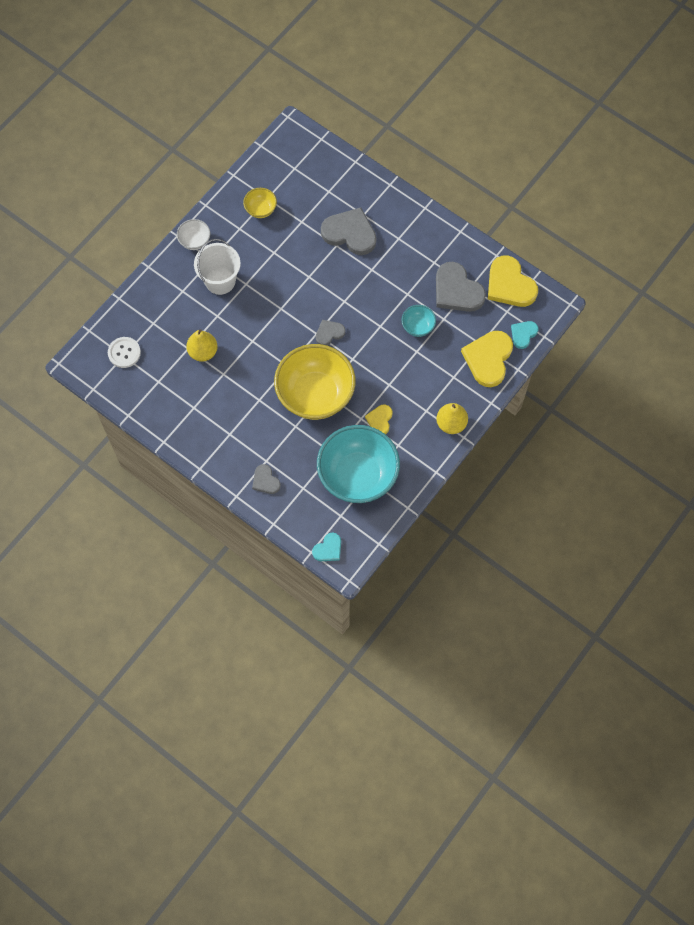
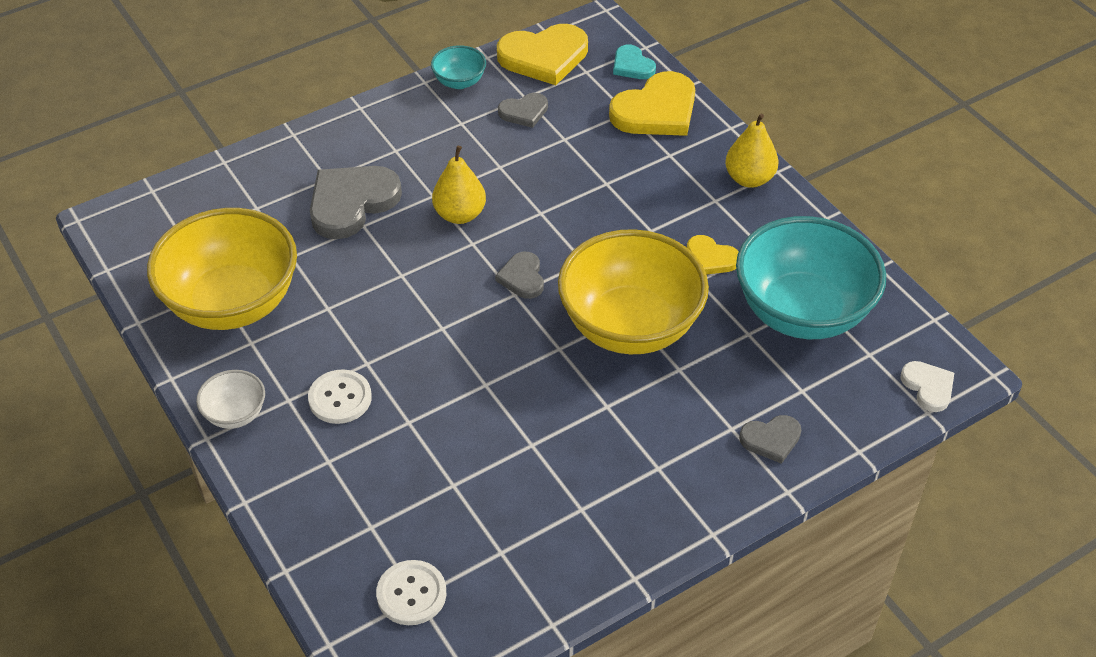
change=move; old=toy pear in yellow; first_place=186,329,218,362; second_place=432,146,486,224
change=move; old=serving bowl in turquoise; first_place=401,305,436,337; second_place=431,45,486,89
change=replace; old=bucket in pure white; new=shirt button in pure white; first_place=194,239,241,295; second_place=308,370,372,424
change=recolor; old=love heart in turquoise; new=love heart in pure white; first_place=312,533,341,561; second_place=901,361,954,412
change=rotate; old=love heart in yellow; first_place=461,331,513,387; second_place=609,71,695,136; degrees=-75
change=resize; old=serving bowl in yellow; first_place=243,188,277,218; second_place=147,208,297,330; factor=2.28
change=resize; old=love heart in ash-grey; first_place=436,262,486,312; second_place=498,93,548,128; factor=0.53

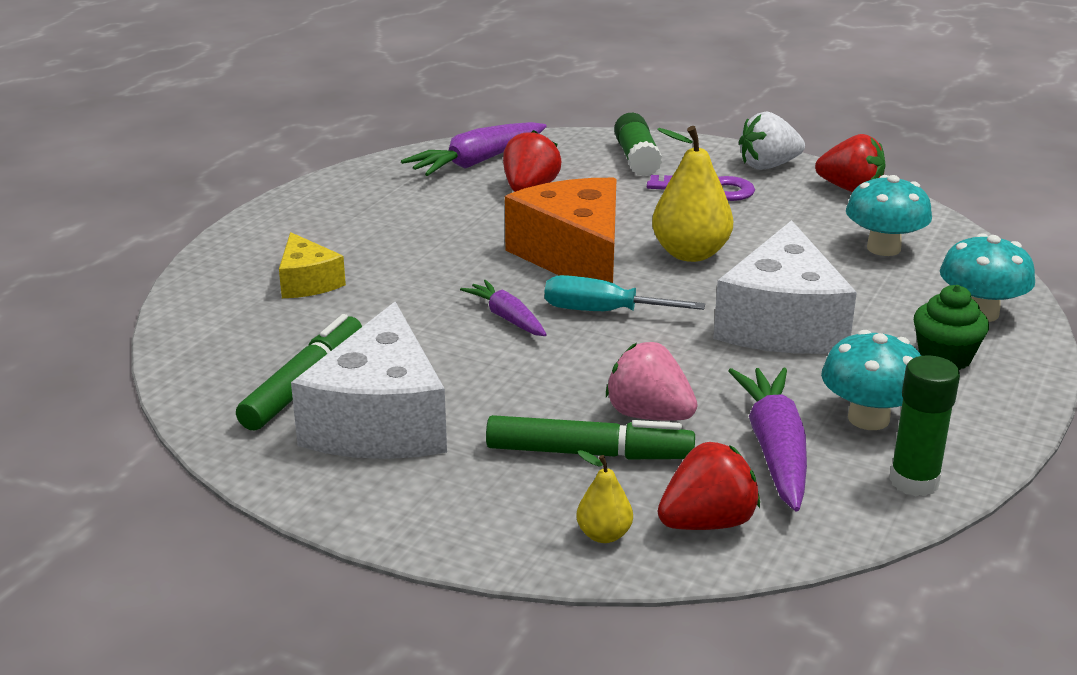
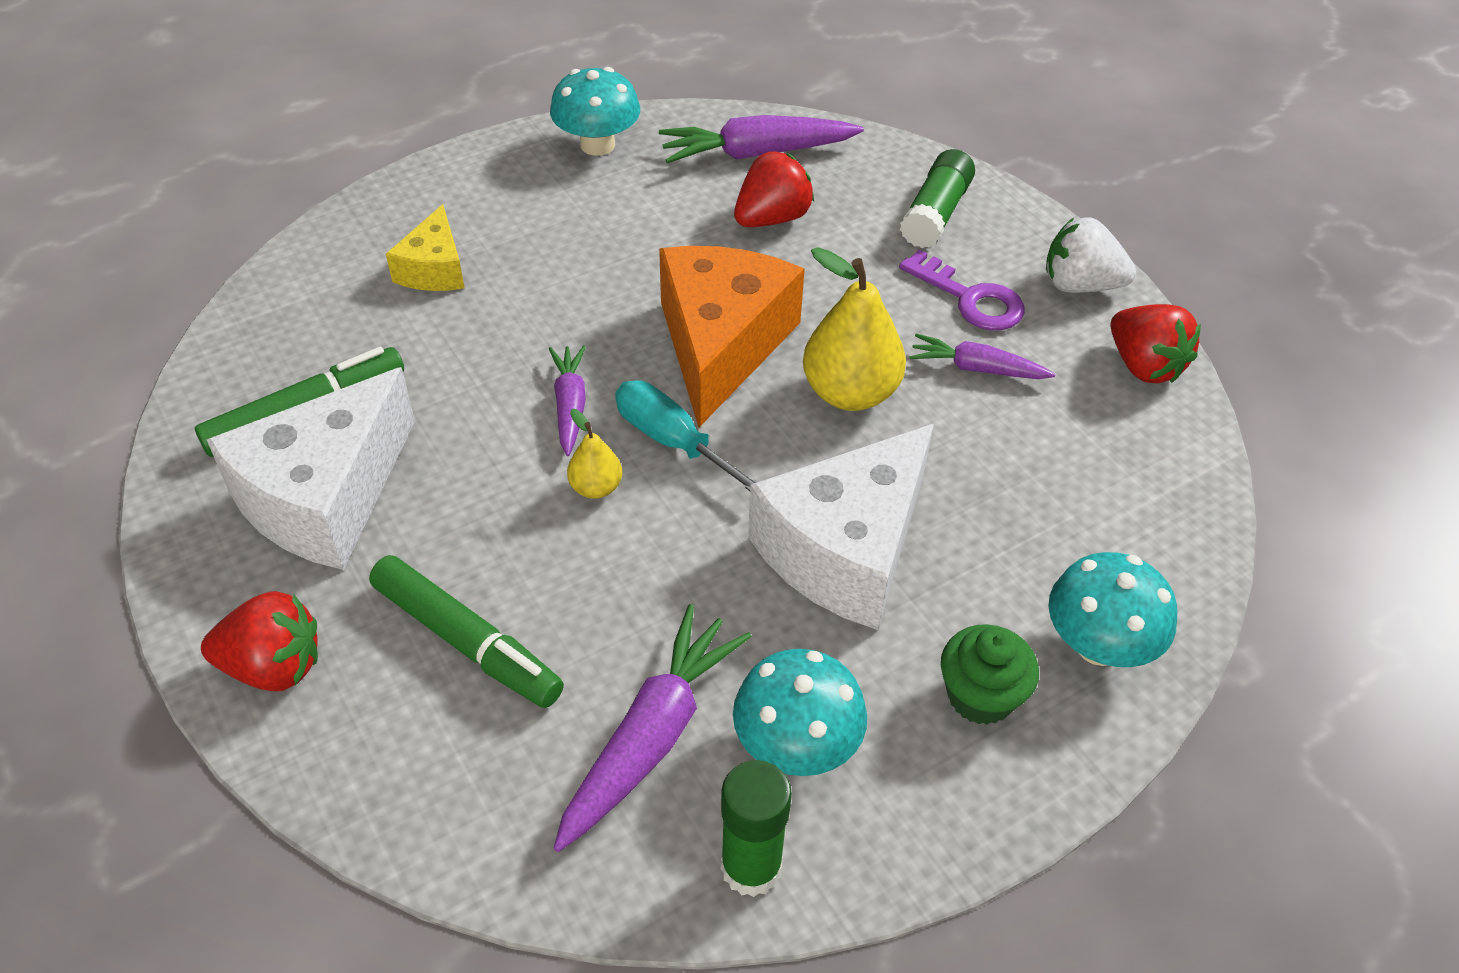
change=delete; old=strawberry in pink; first_place=606,342,697,421
change=insert; new=carrot in royal purple; second_place=910,334,1056,379
change=move; old=toy pear in yellow; first_place=576,450,633,543; second_place=567,409,622,499
change=move; old=strawberry in crimson; first_place=658,442,760,530; second_place=201,591,318,691
change=move; old=toadstool in turquoise; first_place=846,175,932,256; second_place=550,67,640,156

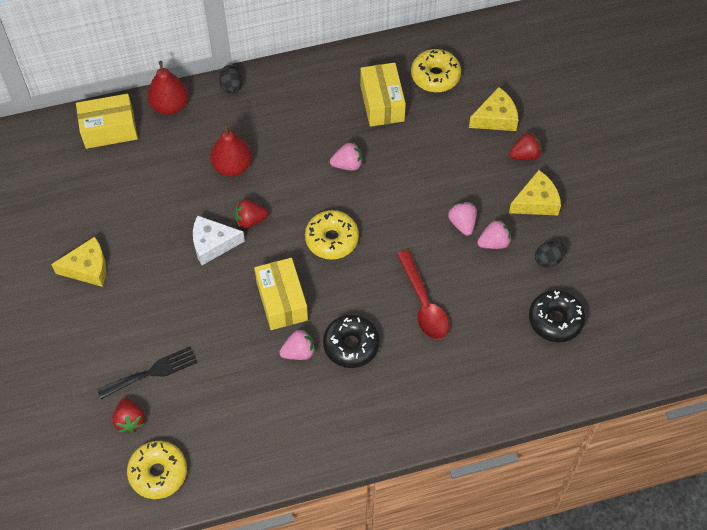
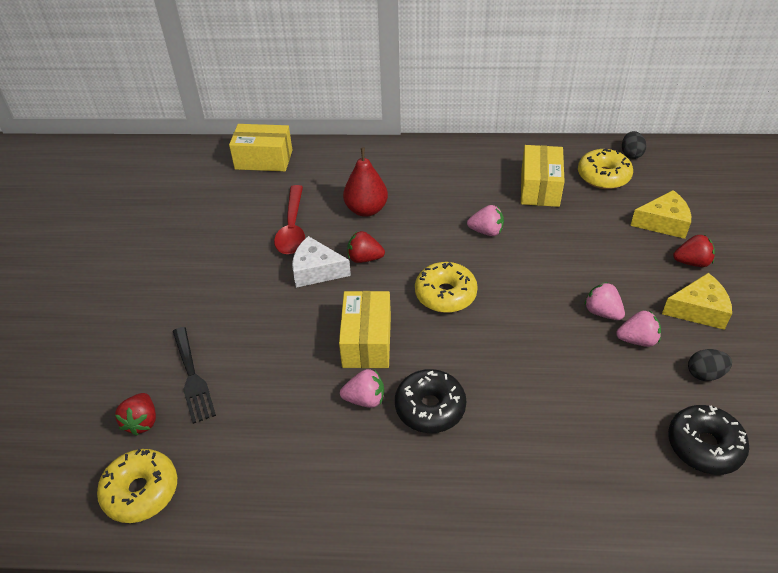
change=delete; old=piece of cheese in yellow; first_place=51,237,106,287
change=delete; old=toy pear in crimson; first_place=147,61,188,115
change=move; old=toy egg in jet-black; first_place=219,65,242,94; second_place=622,131,646,159
change=move; old=tablespoon in crimson; first_place=397,250,449,340; second_place=274,185,305,254
change=rotate; old=fork in jet-black; first_place=97,346,198,399; second_place=172,327,216,424; degrees=75
change=rotate; old=strawberry in pink; first_place=448,202,477,236; second_place=584,282,625,320; degrees=-45

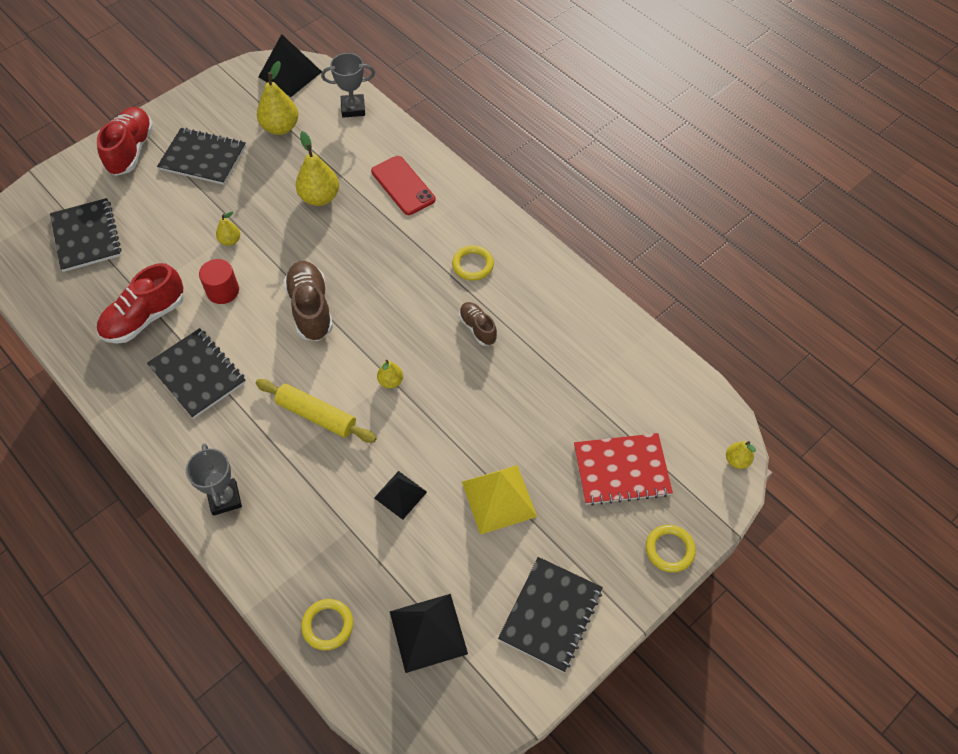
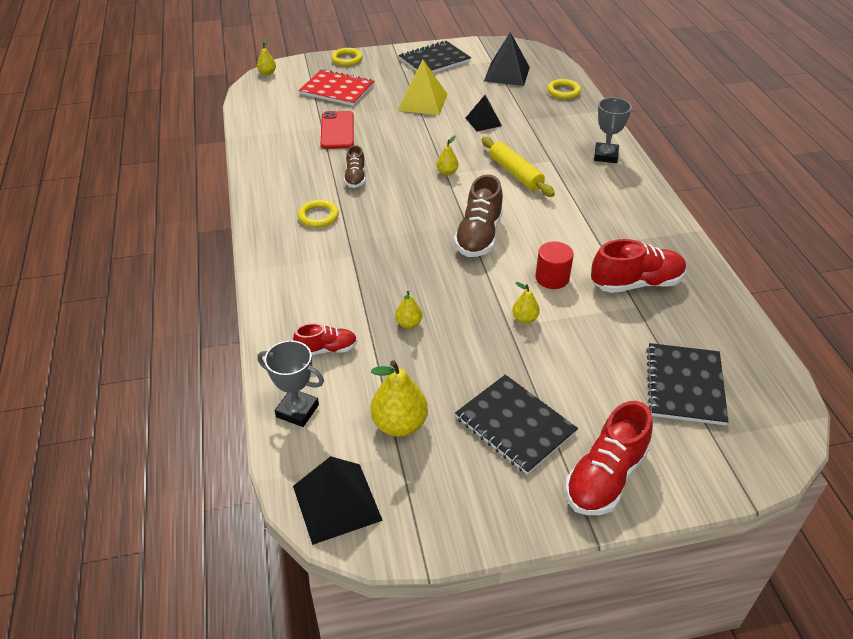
change=delete; old=notebook in jet-black; first_place=147,328,246,419
change=insert; new=shoe in crimson; second_place=293,323,357,355
change=move; old=phone in crimson; first_place=371,156,436,215; second_place=320,111,354,149
change=resize; old=toy pear in yellow; first_place=296,131,339,206; second_place=395,291,422,329; factor=0.54

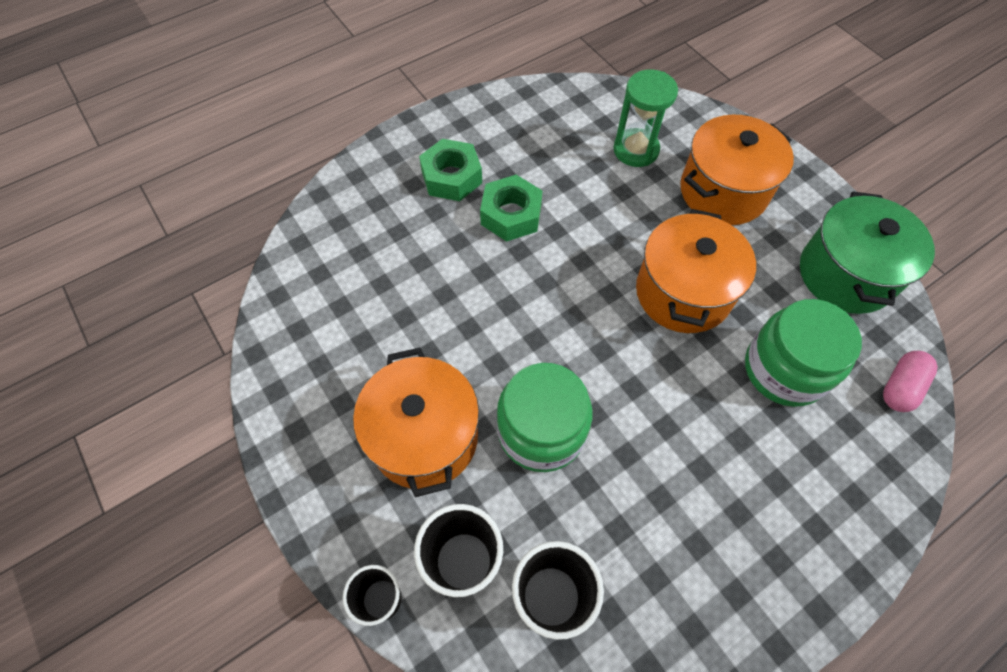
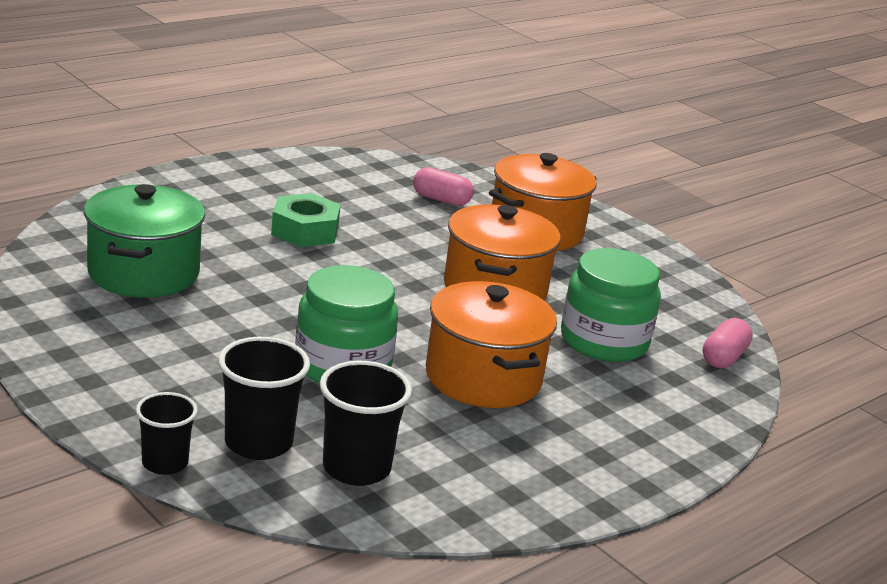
change=delete; old=hexagon nut in emerald; first_place=419,139,482,201
change=move; old=cooking pot in bright orange; first_place=353,348,479,497; second_place=426,281,557,408
change=move; old=cooking pot in emerald; first_place=800,191,935,314; second_place=84,184,205,298
change=replace; old=hourglass in emerald; new=pill in pink; first_place=613,69,678,167; second_place=413,167,474,206

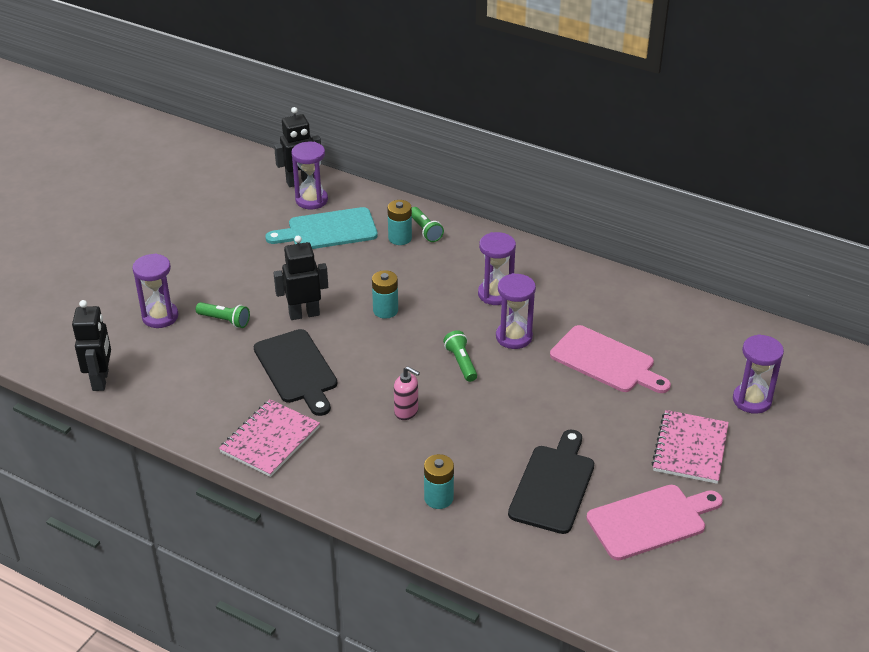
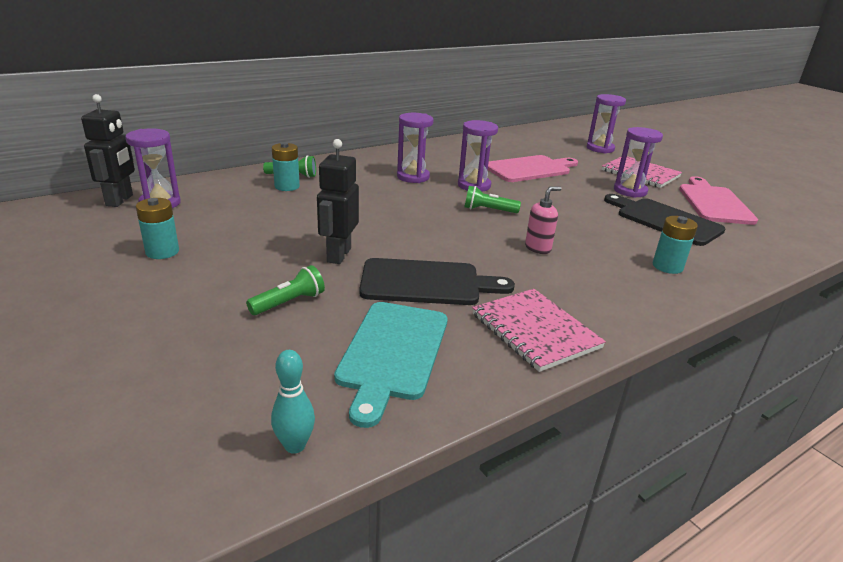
change=move; old=hourglass in royal purple; first_place=132,253,178,328; second_place=614,127,663,198
change=move; old=chopping board in turquoise; first_place=265,207,378,249; second_place=334,302,448,428
change=move; old=power cell in turquoise; first_place=372,270,398,319; second_place=136,198,179,259
change=replace; old=toy robot in jet-black; new=skittle in turquoise; first_place=72,300,111,391; second_place=271,350,315,454

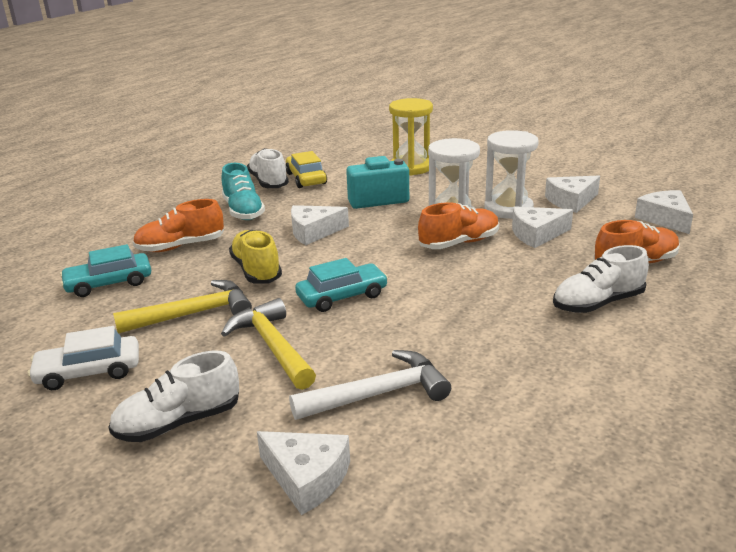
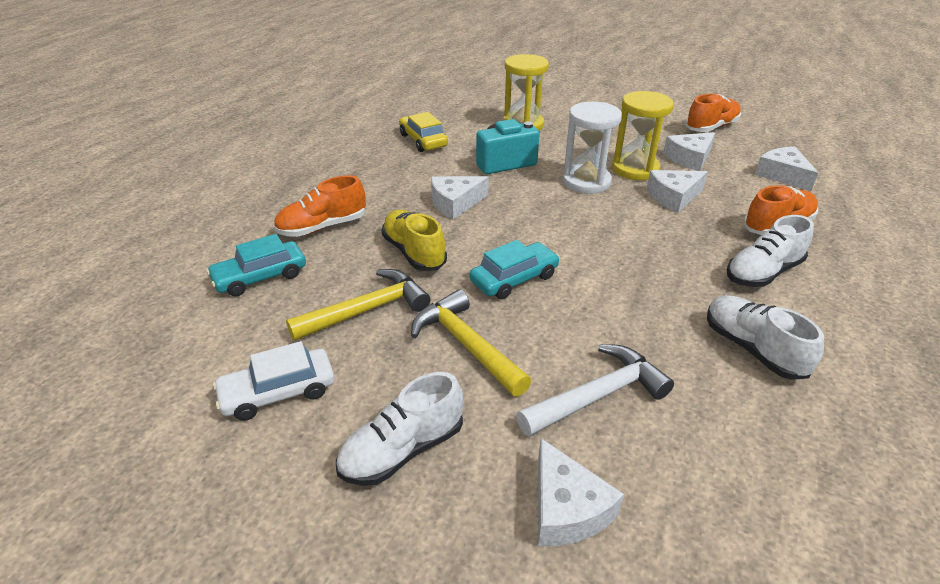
change=delete; old=shoe in turquoise; first_place=221,163,265,220
change=move; old=shoe in pure white; first_place=247,148,289,188; second_place=707,295,824,380
change=move; old=shoe in bright orange; first_place=418,202,499,249; second_place=685,94,741,132
change=recolor; old=hourglass in pure white; new=hourglass in yellow; first_place=484,130,539,219; second_place=612,91,674,180
change=rotate; old=piece of cheese in pure white; first_place=257,431,350,515; second_place=538,438,624,546; degrees=45

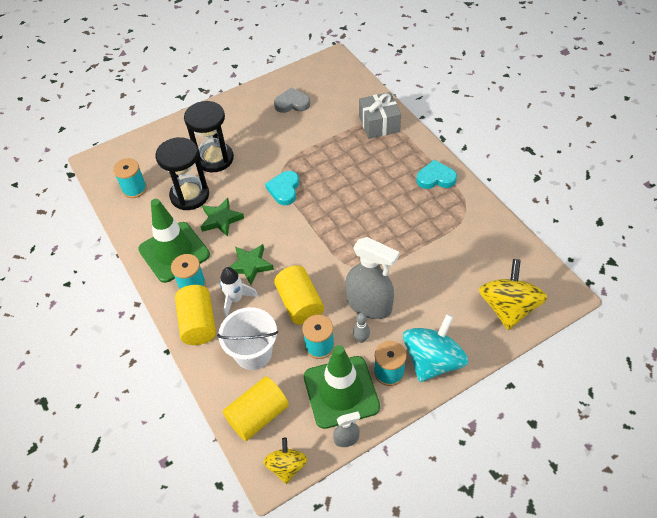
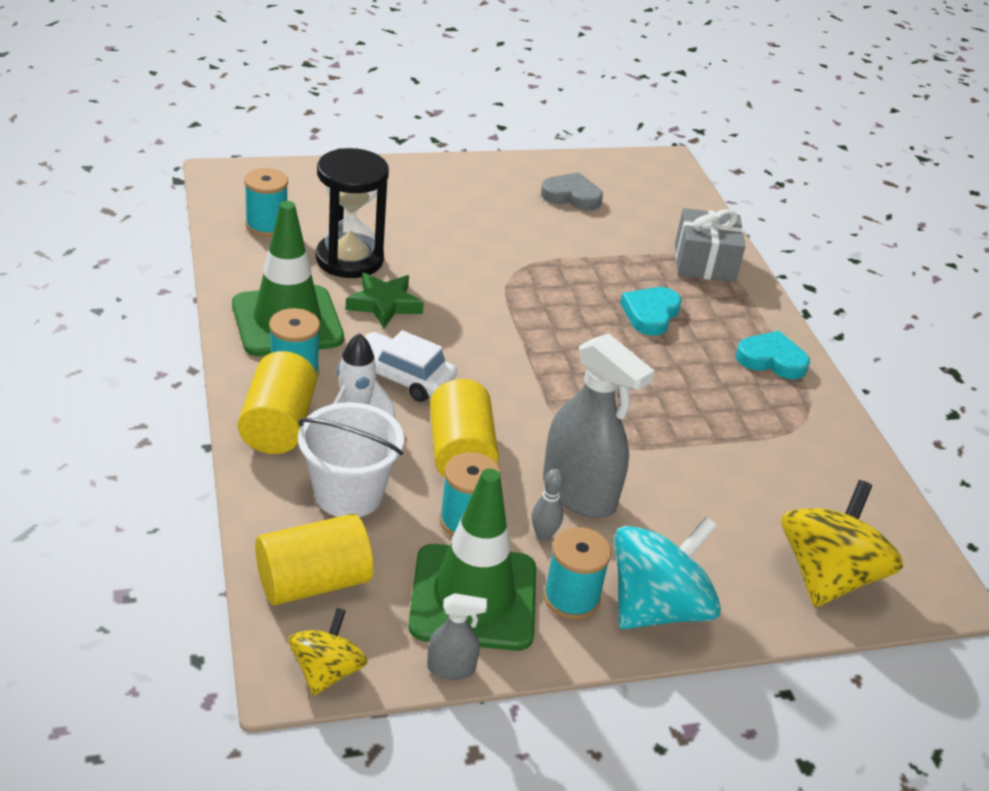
change=delete; old=hourglass in jet-black; first_place=184,101,234,172
change=move; old=love heart in turquoise; first_place=265,171,299,205; second_place=620,287,682,336
change=replace; old=star shape in emerald; new=automobile in pure white; first_place=230,244,274,285; second_place=365,330,457,402

